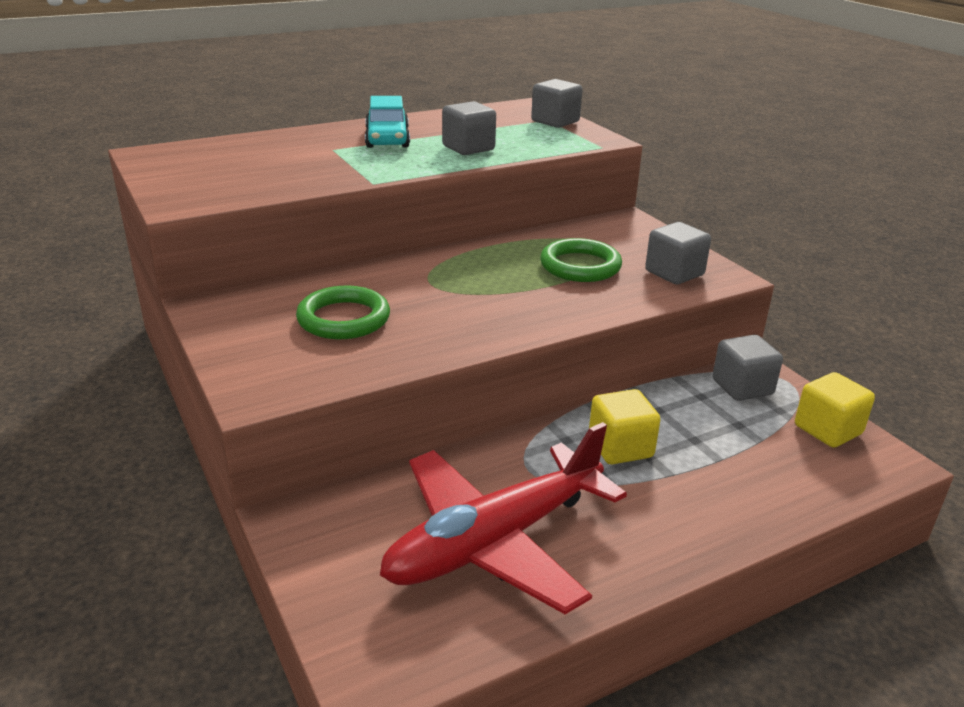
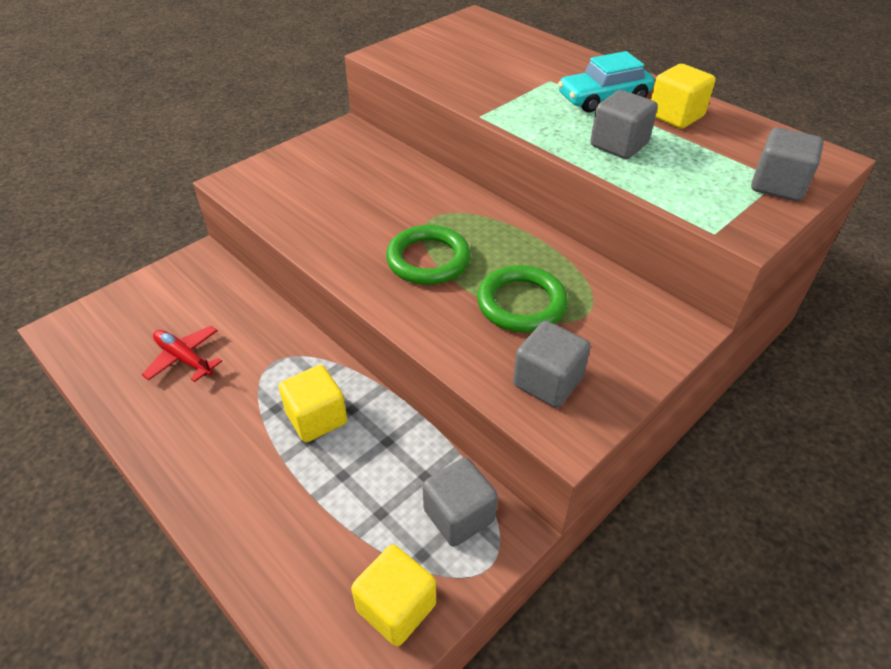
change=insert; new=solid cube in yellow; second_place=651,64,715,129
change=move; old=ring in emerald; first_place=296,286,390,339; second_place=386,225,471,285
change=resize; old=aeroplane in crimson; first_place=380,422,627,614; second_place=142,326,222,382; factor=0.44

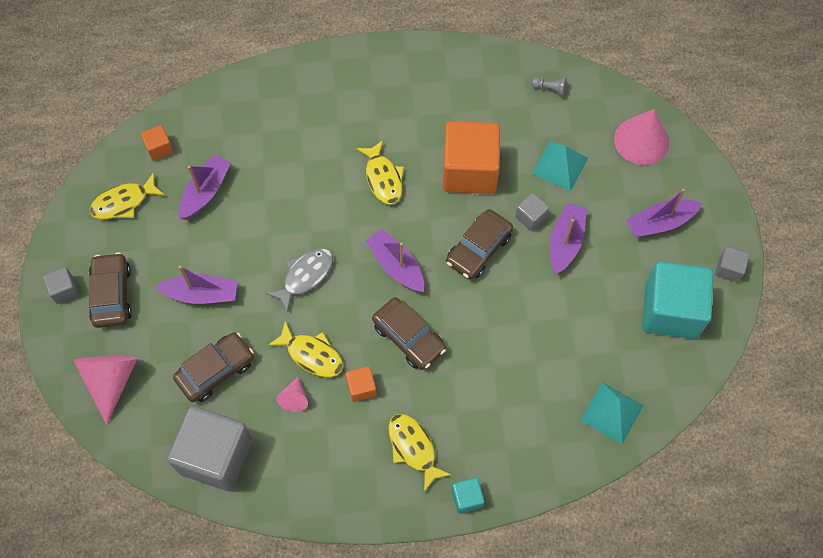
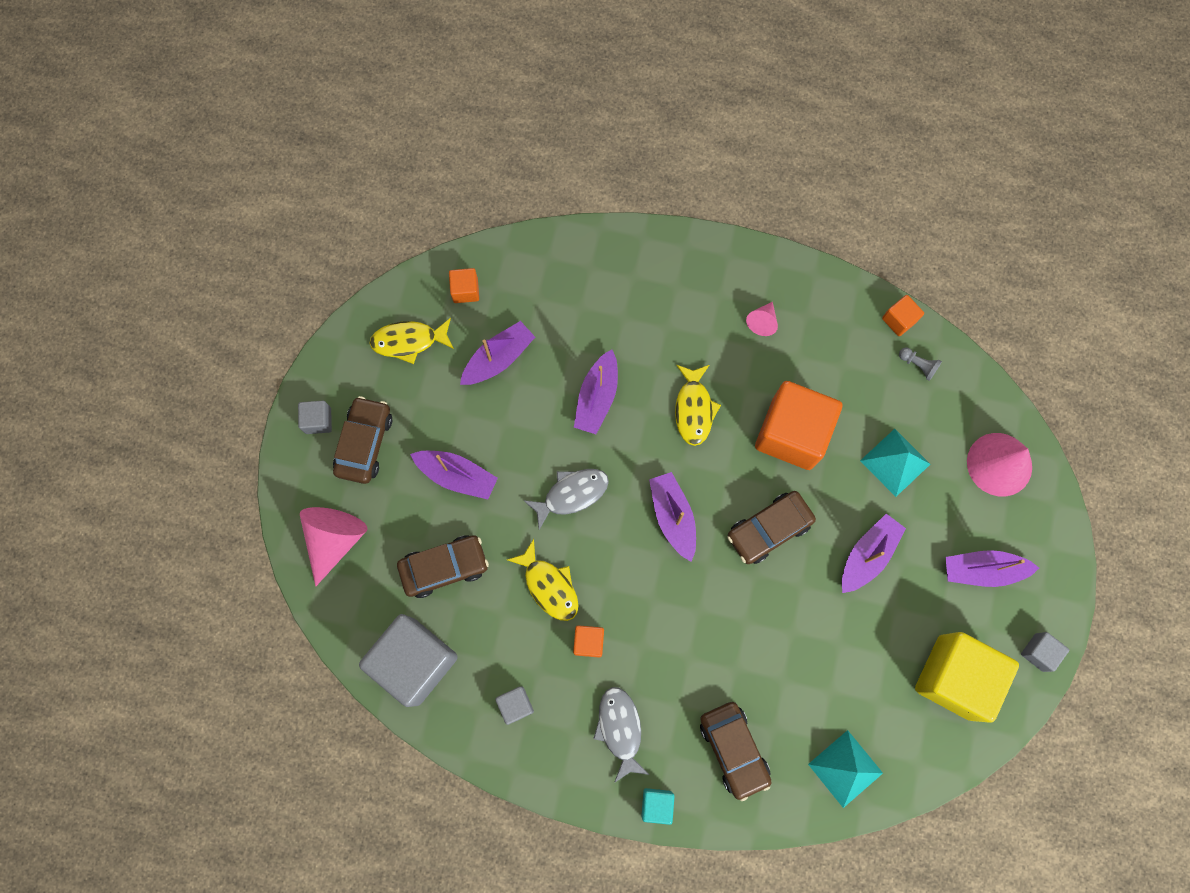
change=insert; new=boat in royal purple; second_place=574,349,618,434
change=insert; new=solid cube in bright orange; second_place=882,295,924,336
change=move; old=cone in pink; first_place=277,376,308,412; second_place=746,302,778,336
change=move; old=automobile in russet; first_place=372,297,446,370; second_place=700,702,772,801
change=move; old=solid cube in ash-grey; first_place=515,193,549,231; second_place=495,686,534,725
change=recolor; old=fish figure in yellow; new=fish figure in ash-grey; first_place=389,414,451,492; second_place=593,687,649,783
change=recolor; old=solid cube in turquoise; new=solid cube in yellow; first_place=642,261,713,339; second_place=915,632,1019,723

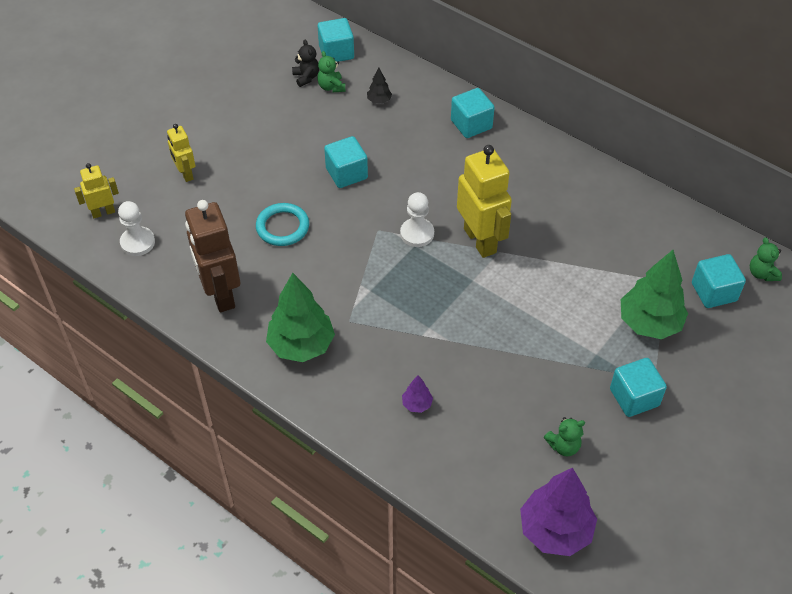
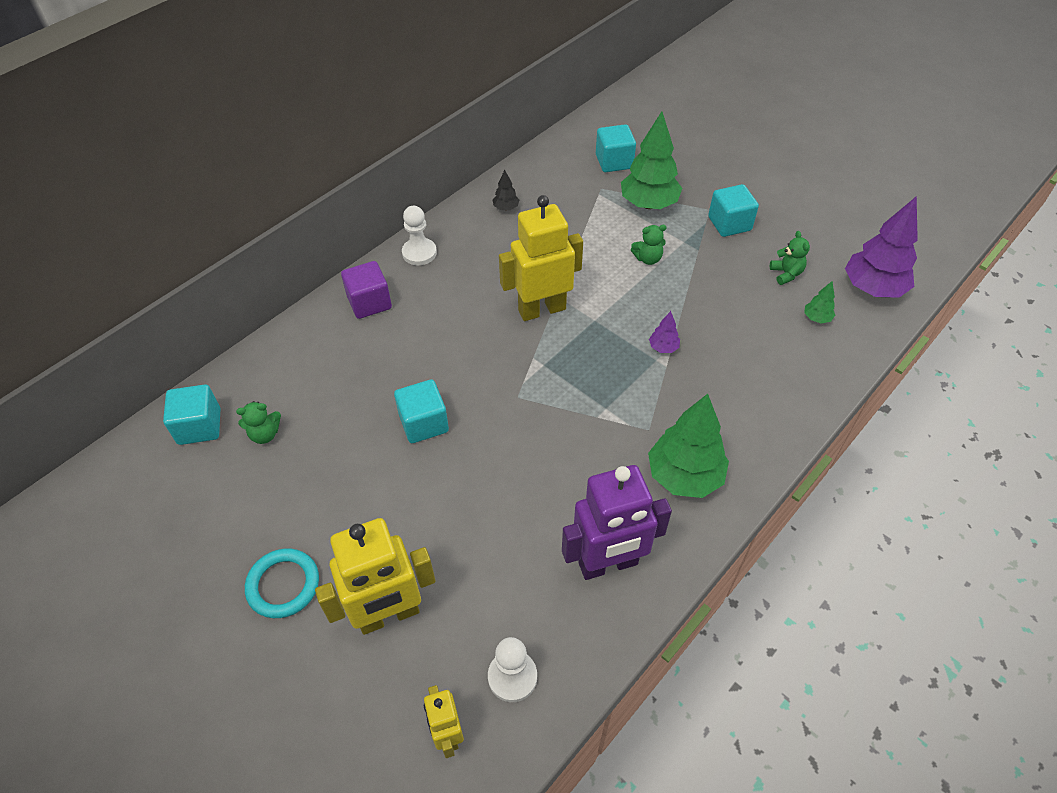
change=delete; old=teddy bear in jet-black; first_place=292,39,319,87
change=insert; new=toy tree in emerald; second_place=804,281,835,324
change=move; old=ring in turquoise; first_place=256,203,309,246; second_place=245,548,319,618
change=move; old=toy tree in jet-black; first_place=367,68,392,104; second_place=493,170,519,210
change=move; old=chess pawn in pure white; first_place=400,192,434,247; second_place=402,206,437,265
change=move; old=toy tree in royal purple; first_place=402,375,433,413; second_place=649,311,680,353
change=move; old=teddy bear in emerald; first_place=750,237,782,281; second_place=631,225,667,265
change=recolor; old=toy robot in russet; new=toy robot in royal purple; first_place=185,200,240,312; second_place=562,465,672,580
change=recolor; old=solid cube in turquoise; new=solid cube in royal purple; first_place=451,88,495,138; second_place=341,261,392,319
change=resize; old=toy robot in yellow; first_place=167,124,195,182; second_place=315,518,436,635; factor=1.87

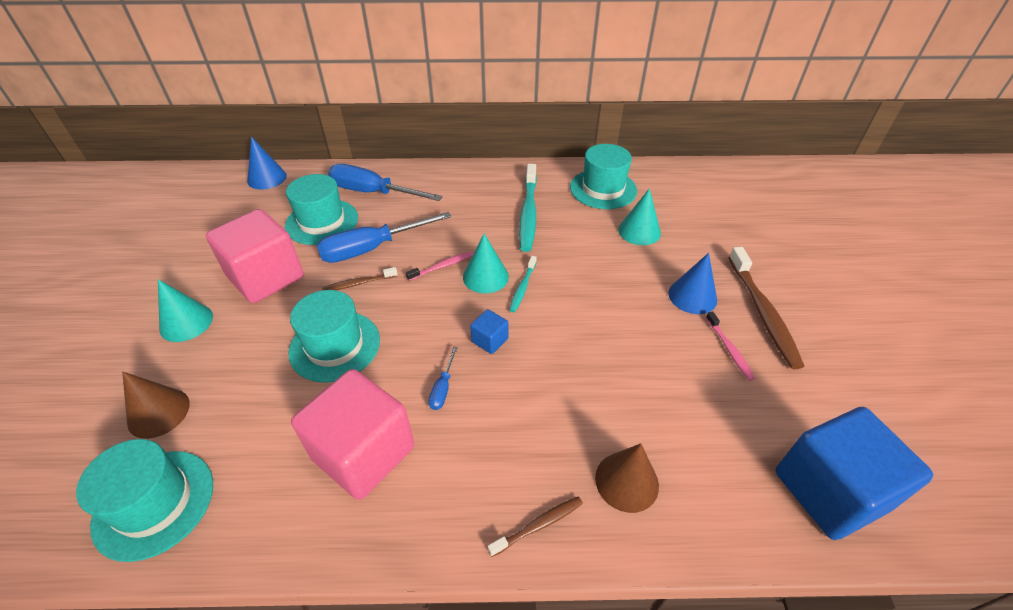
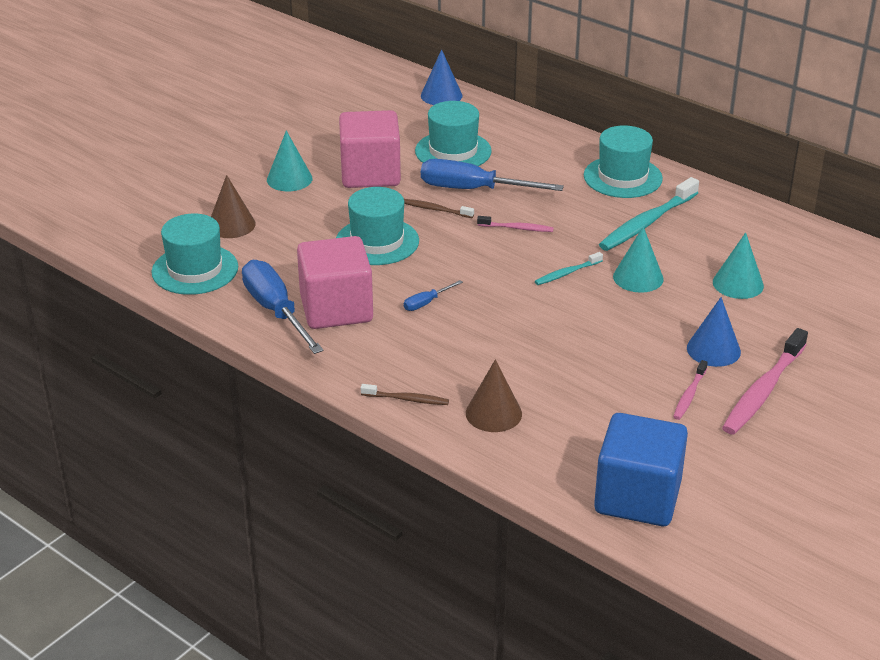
change=delete; old=solid cube in cobalt; first_place=470,309,508,354
change=move; old=hand screwdriver in cobalt; first_place=328,164,443,201; second_place=242,260,324,354
change=move; old=cone in turquoise; first_place=463,234,509,293; second_place=613,226,664,293
change=move; old=hat in turquoise; first_place=570,144,637,209; second_place=584,125,663,198
change=recolor; old=toothbrush in russet; new=toothbrush in pink; first_place=729,247,804,369; second_place=722,328,808,435

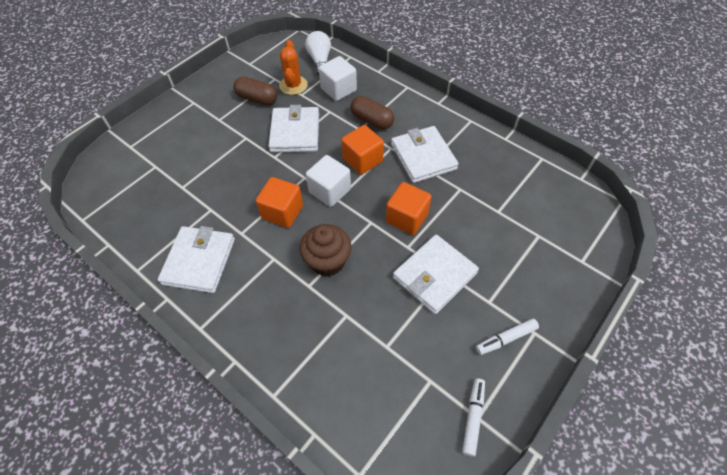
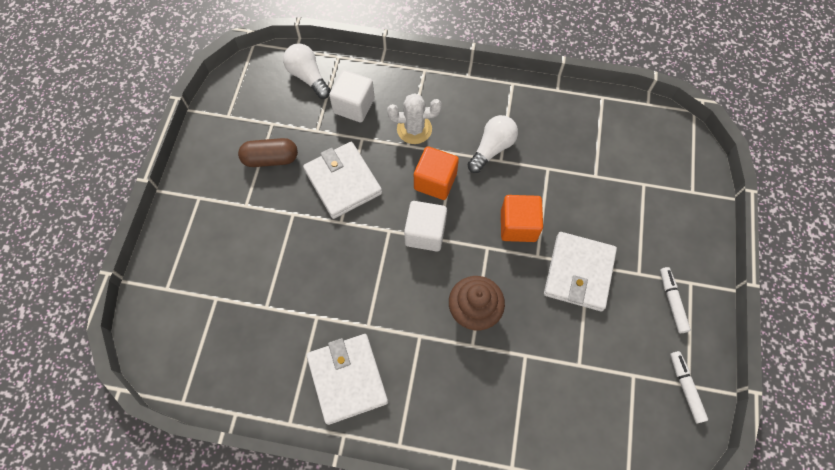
change=delete; old=solid cube in bright orange; first_place=256,177,303,228
change=delete; old=prickly plant in bright orange; first_place=279,40,308,95
change=replace; old=pill in russet; new=prickly plant in pure white; first_place=350,96,394,130; second_place=387,93,442,144
change=replace; old=wallet in pure white; new=lightbulb in pure white; first_place=391,126,459,183; second_place=467,115,518,173
change=rotate; old=felt pen in pure white; first_place=476,318,539,355; second_place=660,267,691,333; degrees=135

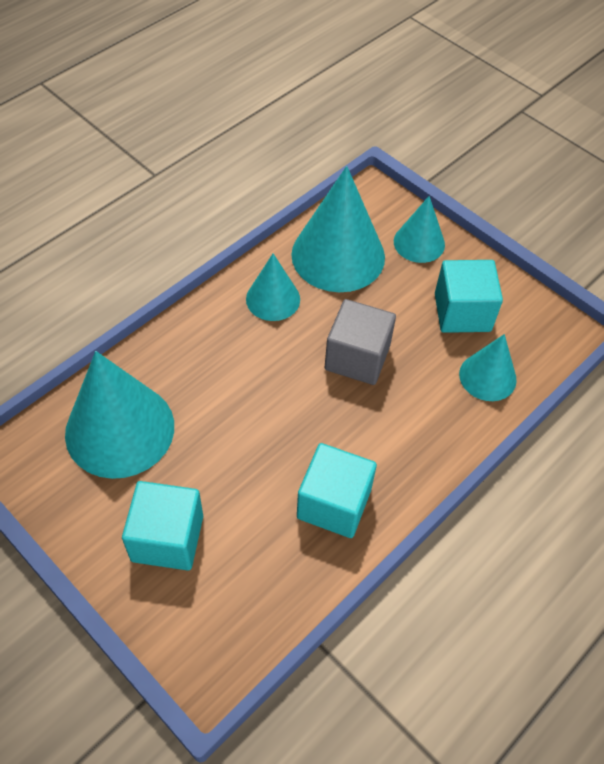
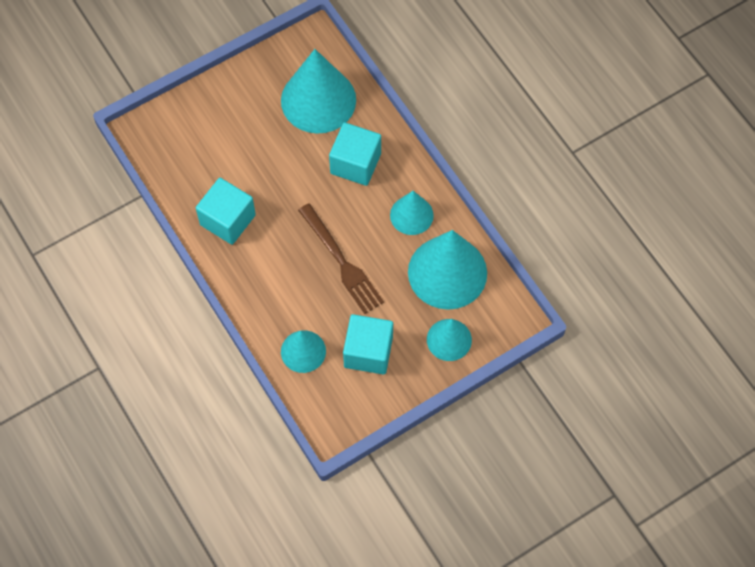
change=move; old=solid cube in turquoise; first_place=122,481,203,570; second_place=329,122,381,186
change=replace; old=solid cube in ash-grey; new=fork in russet; first_place=325,299,396,385; second_place=298,203,384,314

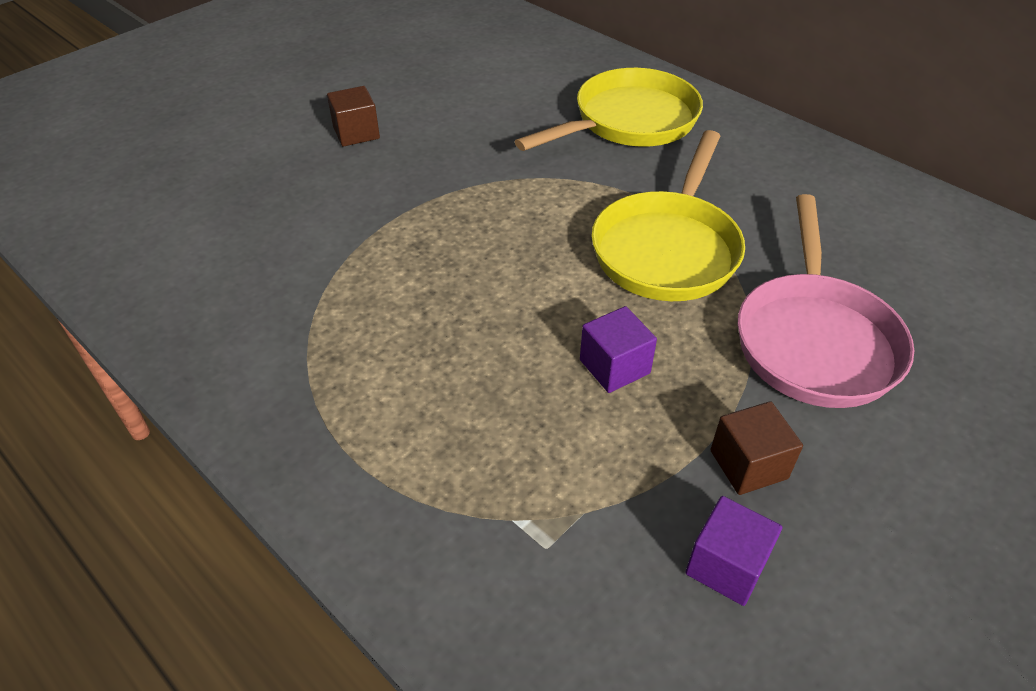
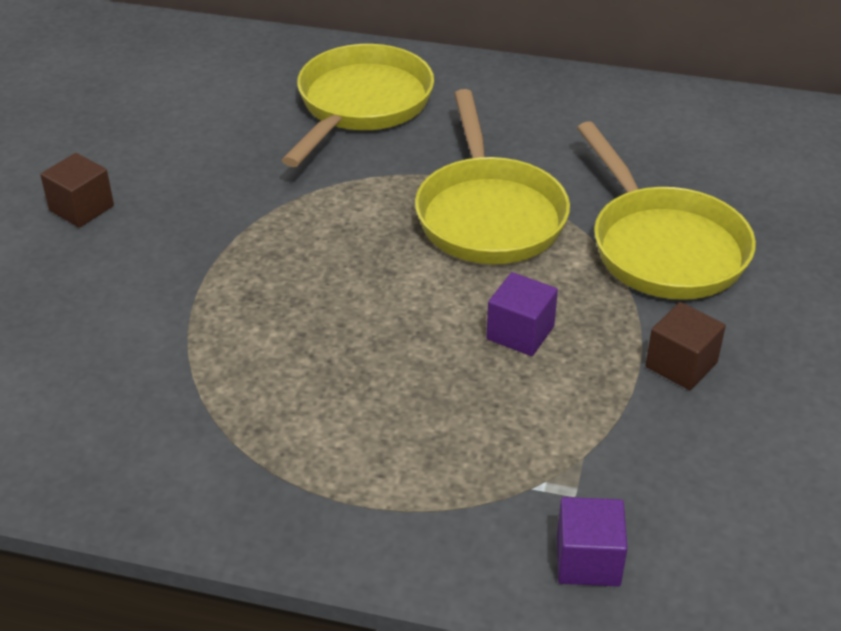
change=move; old=solid cube in royal purple; first_place=685,496,782,606; second_place=557,497,628,586
change=recolor; old=frying pan in pink; new=frying pan in yellow; first_place=738,194,914,408; second_place=577,121,756,300

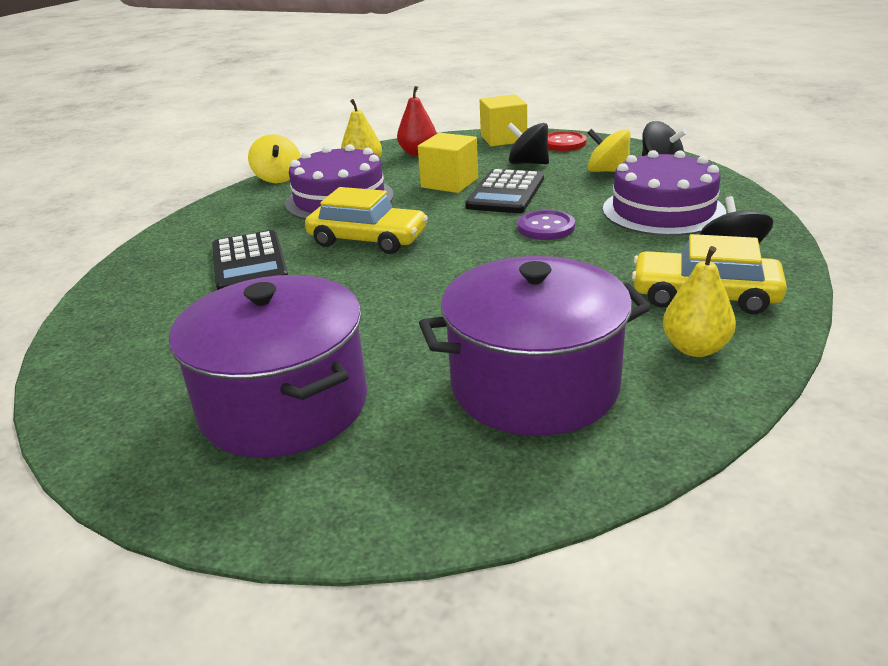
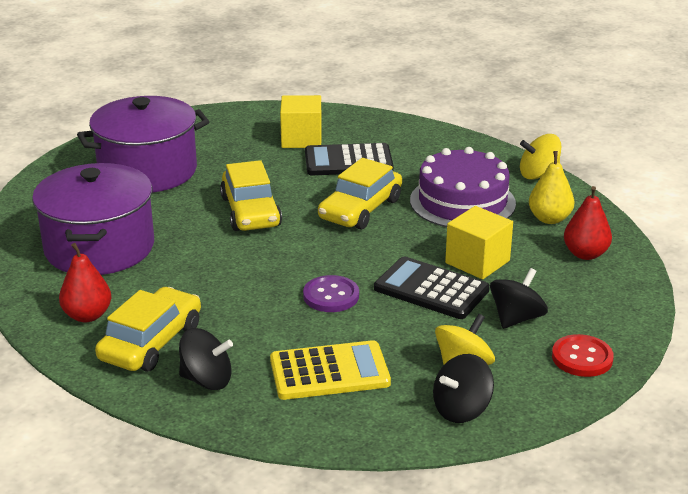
change=insert; new=automobile in yellow; second_place=220,160,282,231
change=move; old=solid cube in yellow; first_place=480,94,527,147; second_place=280,95,322,148
change=replace; old=cake in royal purple; new=calculator in yellow; first_place=603,150,726,236; second_place=270,340,391,400
change=recolor; old=toy pear in yellow; new=toy pear in crimson; first_place=663,246,736,357; second_place=59,243,111,322

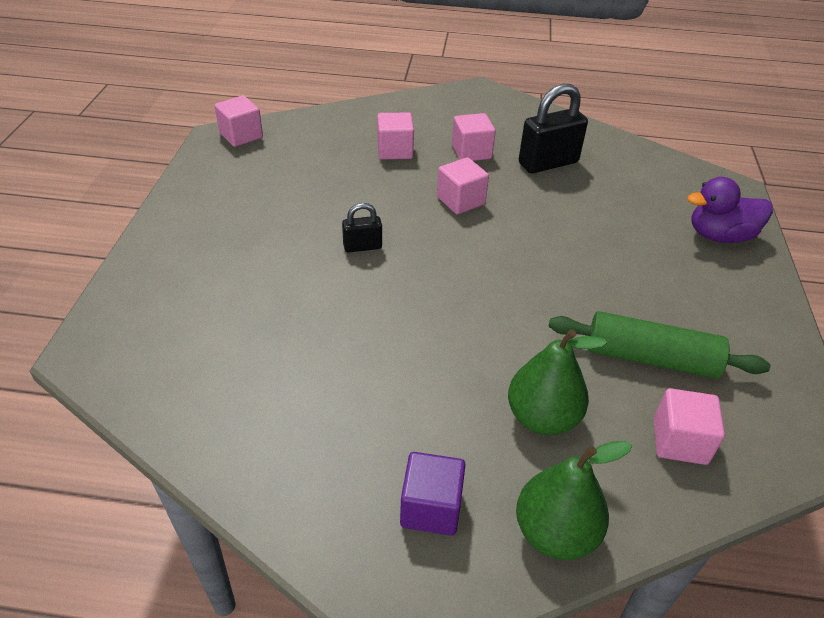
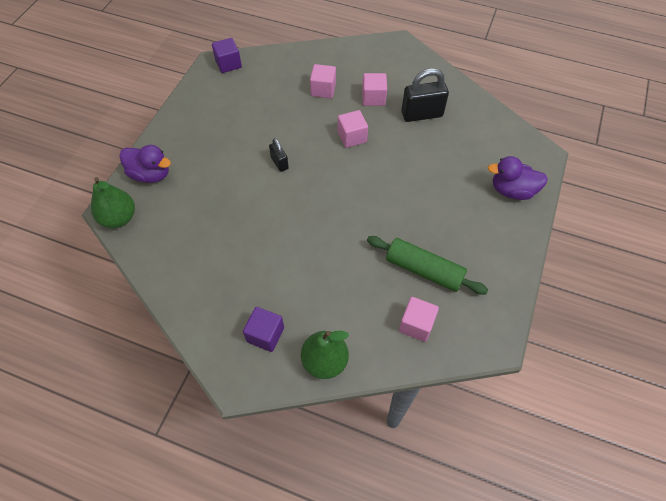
change=insert; new=toy duck in royal purple; second_place=119,145,171,183
change=move; old=toy pear in emerald; first_place=508,329,607,435; second_place=91,177,135,228
change=recolor; old=solid cube in pink; new=solid cube in royal purple; first_place=215,95,263,147; second_place=212,38,242,73
change=rotate; old=padlock in jet-black; first_place=342,203,382,253; second_place=269,138,289,172; degrees=60

